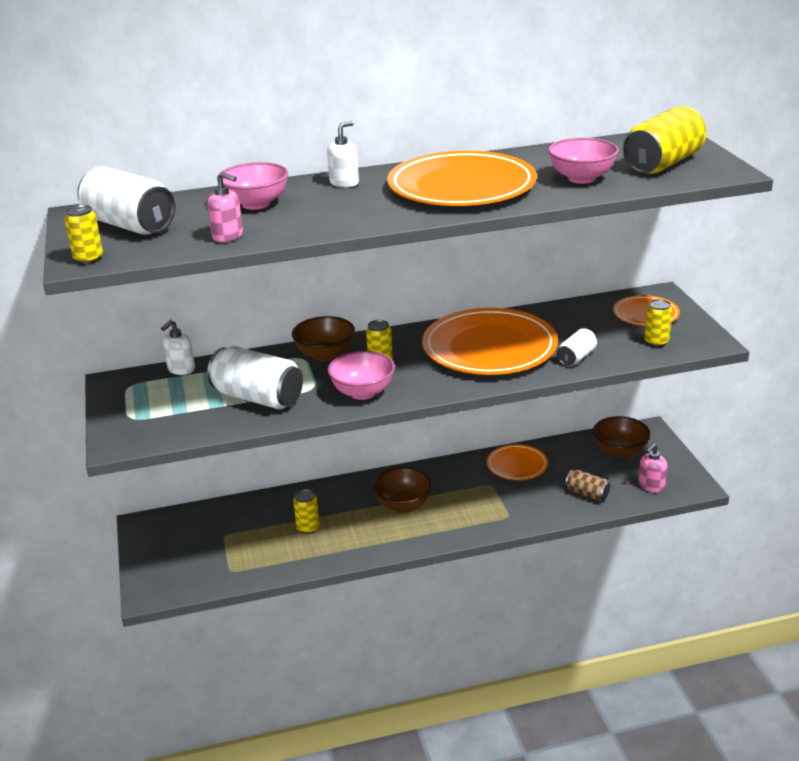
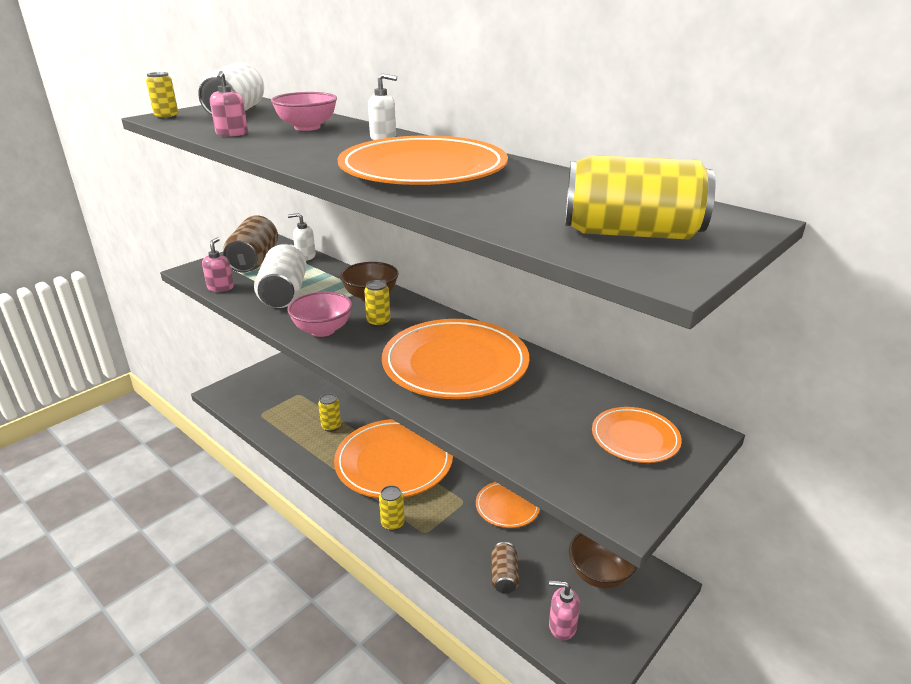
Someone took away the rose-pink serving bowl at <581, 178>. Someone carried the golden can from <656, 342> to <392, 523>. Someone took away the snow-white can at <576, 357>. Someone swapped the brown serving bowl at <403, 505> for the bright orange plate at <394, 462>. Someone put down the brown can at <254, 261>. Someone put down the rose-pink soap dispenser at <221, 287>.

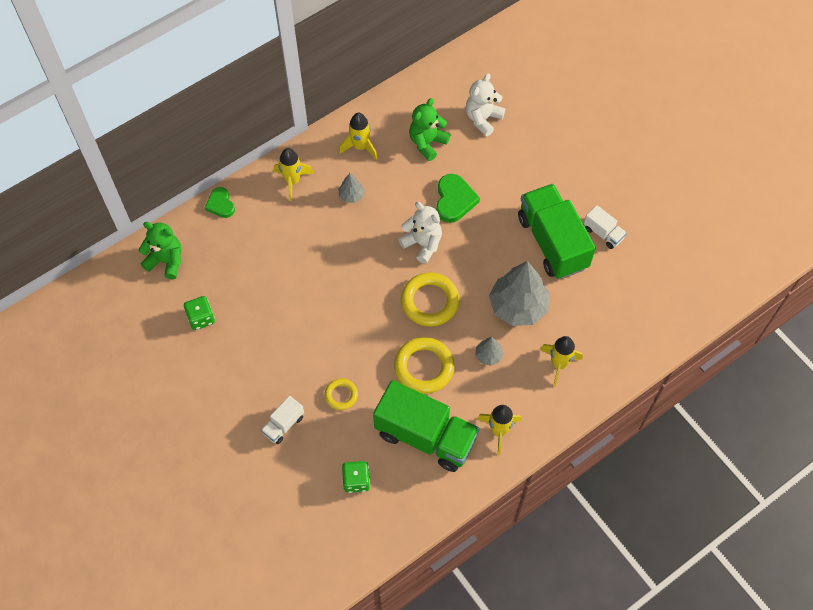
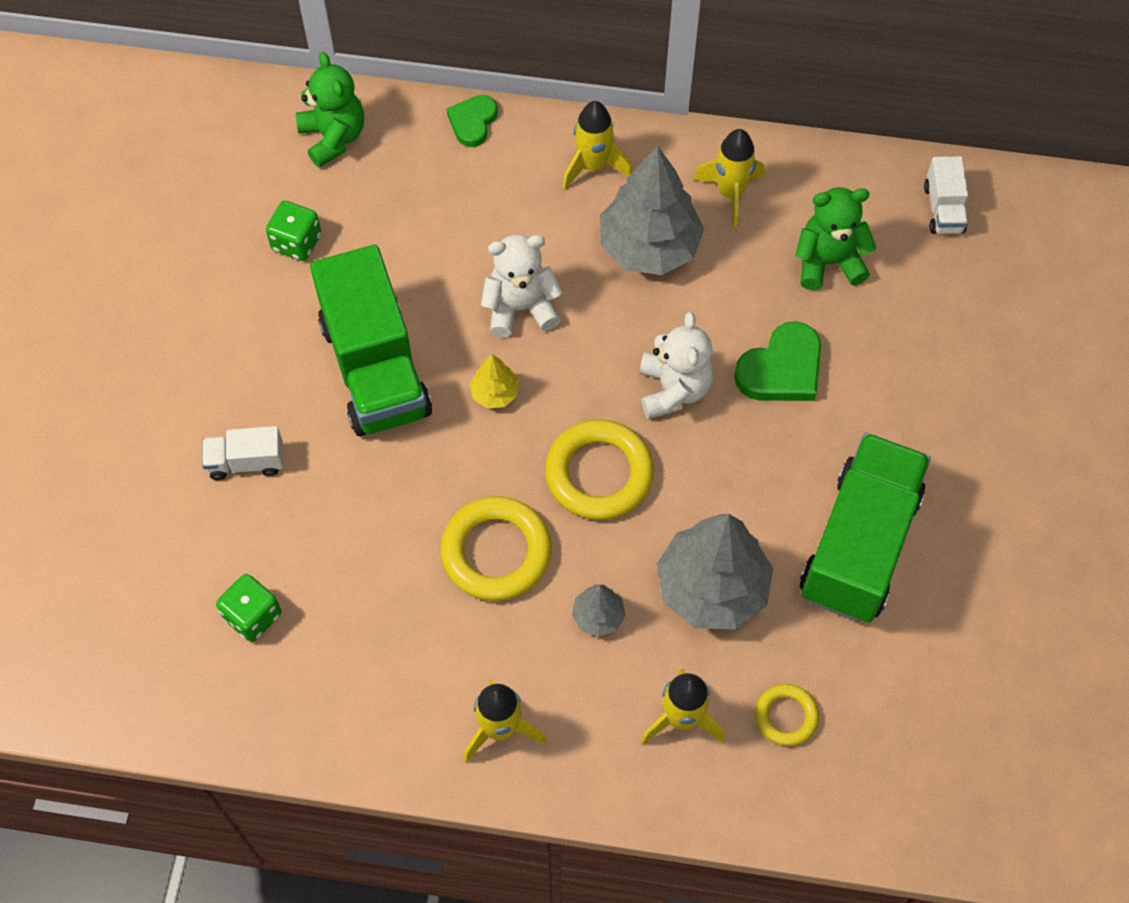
Someone carried the snow-white teddy bear from <483, 119> to <520, 308>. Someone scaled the gray tree at <351, 195> by 2.18. Someone carried the snow-white toy truck from <603, 233> to <943, 209>. Someone carried the golden hoop from <341, 395> to <786, 716>. Someone carried the green toy truck from <425, 436> to <375, 368>. Someone put down the golden tree at <495, 393>.

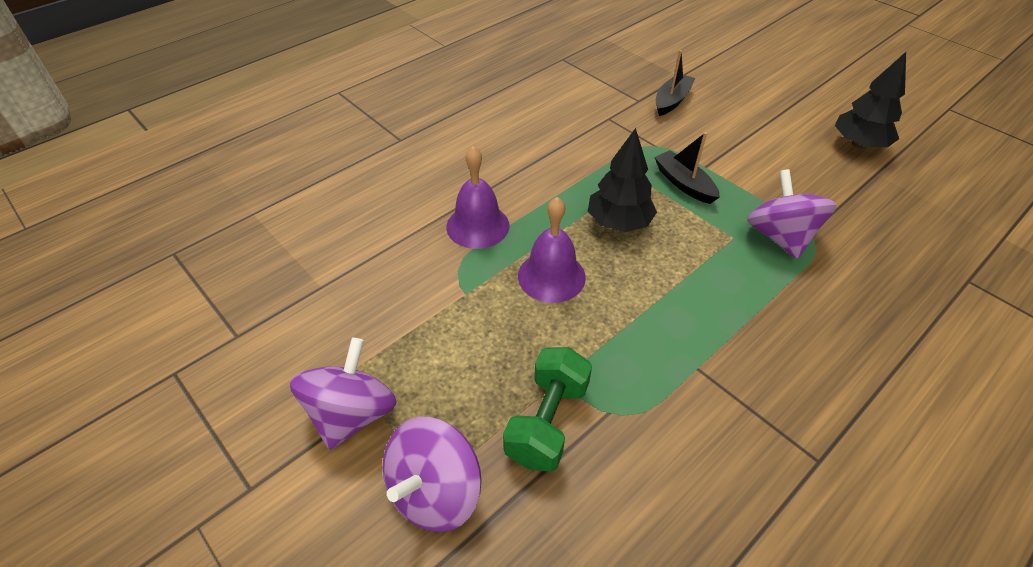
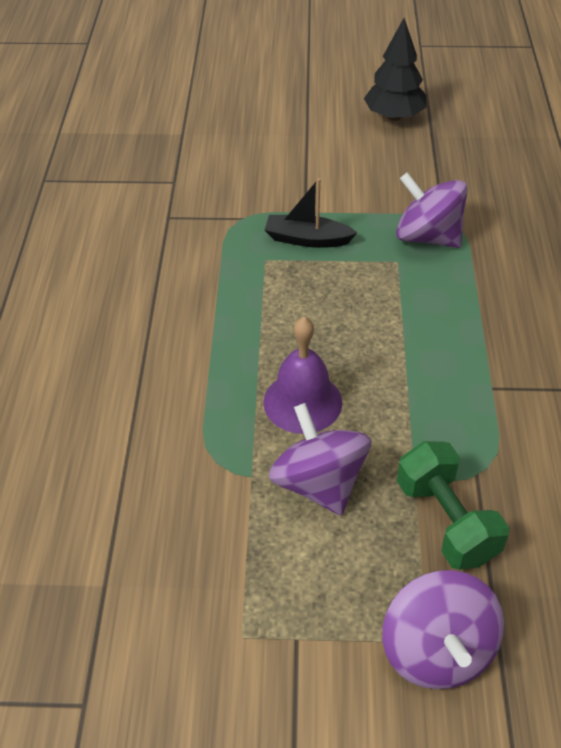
Someone took away the ebony toy boat at <672, 101>. Someone took away the ebony tree at <619, 223>. Someone took away the purple bell at <478, 226>. Someone carried the purple spinning top from <352, 413> to <319, 483>.

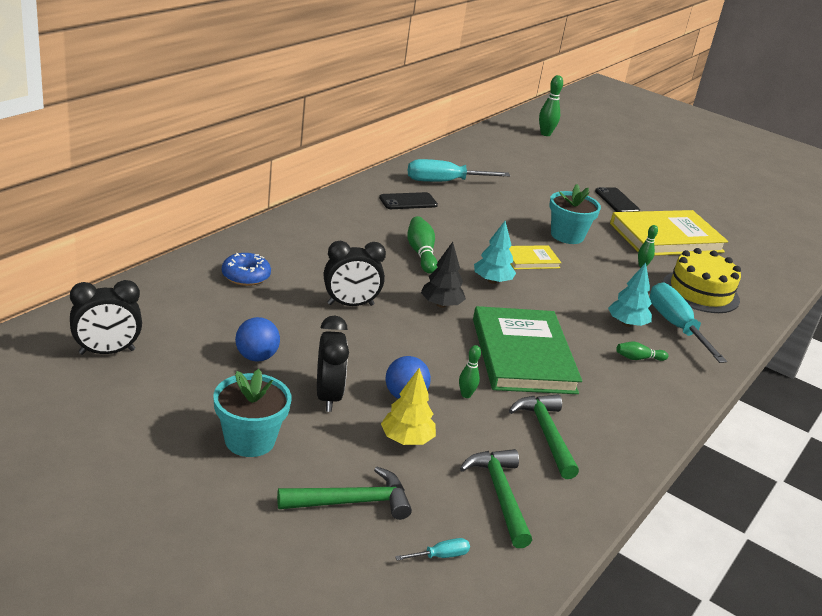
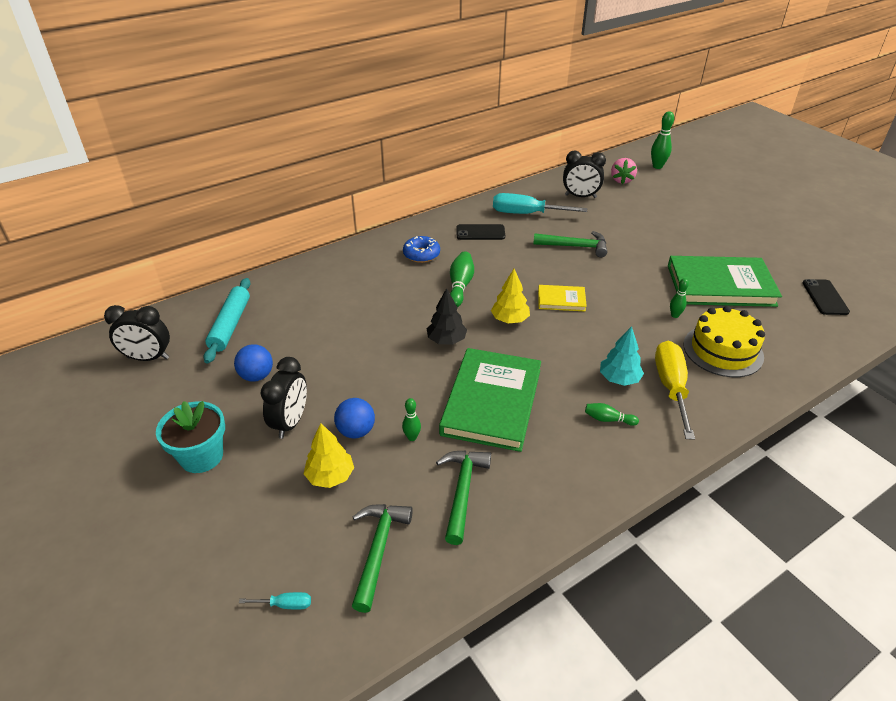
Someone took away the turquoise plant pot at <567, 235>. Someone carried the ebony mobile phone from <616, 201> to <825, 297>. Someone repainted the golden hardback at <666, 238>, which became the green hardback at <720, 285>. Someone repainted the turquoise tree at <492, 281>, which became the golden tree at <509, 320>. Someone carried the ebony bedside clock from <350, 304> to <580, 196>. Someone carried the royal blue donut from <246, 276> to <421, 254>. Someone repainted the turquoise screwdriver at <675, 326>, which became the golden screwdriver at <671, 387>. Someone carried the green claw hammer from <352, 502> to <575, 246>. Someone put down the rose-pink strawberry at <621, 180>. Someone put down the turquoise dough roller at <230, 325>.

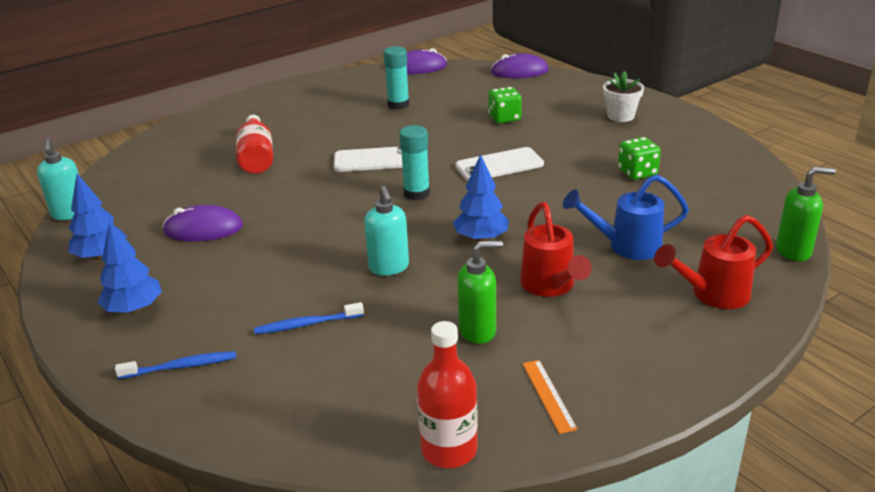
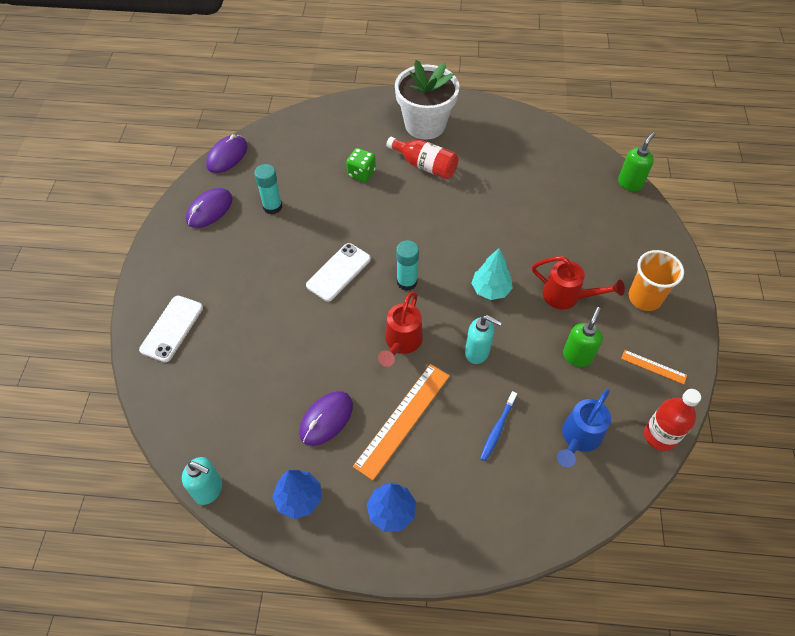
Someone carried the purple computer mouse from <519, 71> to <209, 210>. Someone scaled the snow-white plant pot at <620, 116> by 1.97. Someone carried the scarlet drink bottle from <256, 157> to <425, 166>. Someone took away the green game die at <637, 173>. Someone carried the snow-white mobile phone from <499, 165> to <172, 328>. Someone repainted the royal blue tree at <481, 238>, which became the turquoise tree at <490, 289>. Someone carried the royal blue watering can from <625, 246> to <578, 438>. Someone carried the scarlet watering can from <712, 295> to <401, 343>. Someone took away the royal blue dental brush at <180, 367>. Someone put down the bright orange tumbler at <644, 298>. Someone put down the bright orange measuring stick at <403, 420>.

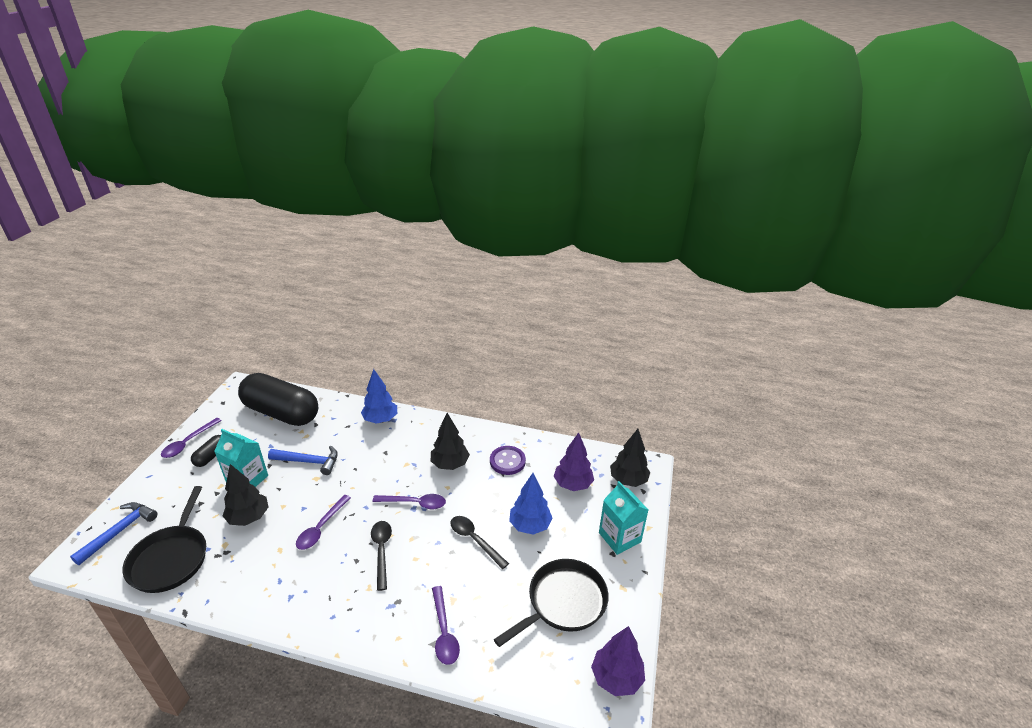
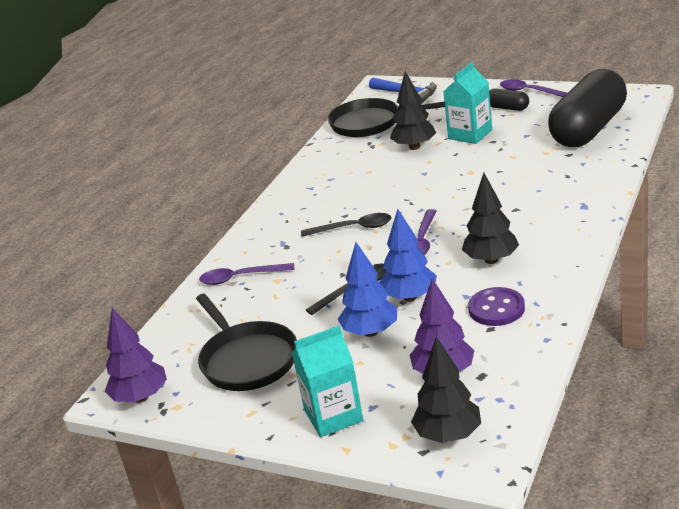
Someone carried the royal blue tree from <381, 419> to <410, 297>. Someone took away the royal blue claw hammer at <309, 462>. Someone took away the purple spoon at <321, 528>.

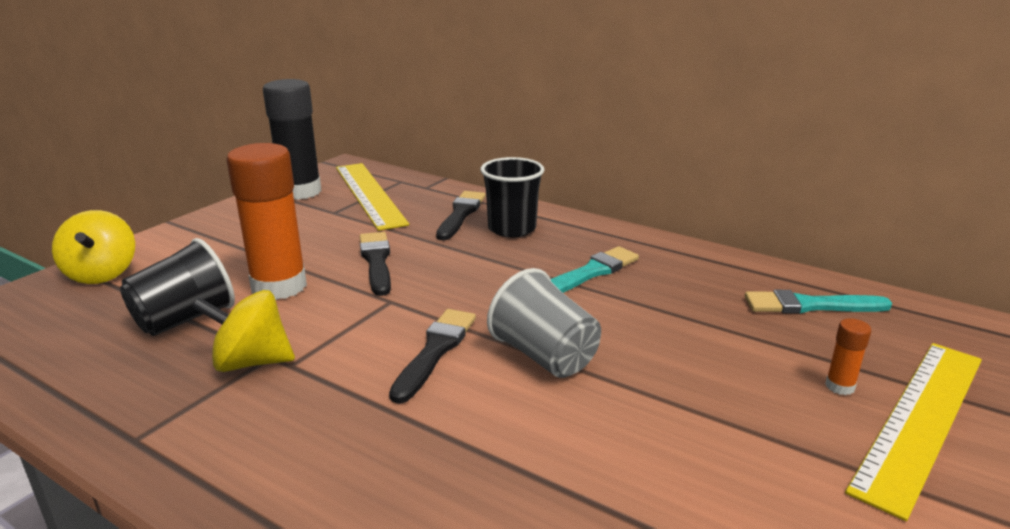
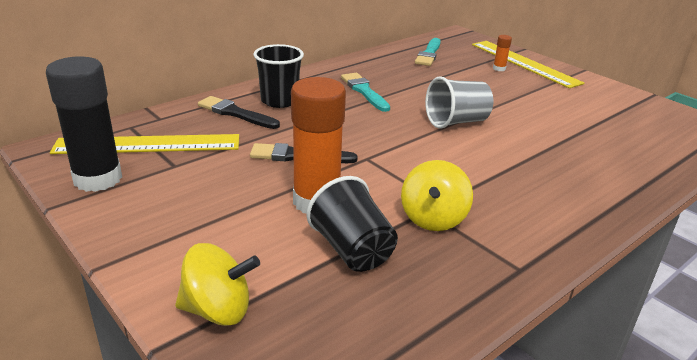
Someone took away the ebony brush at <435, 351>.

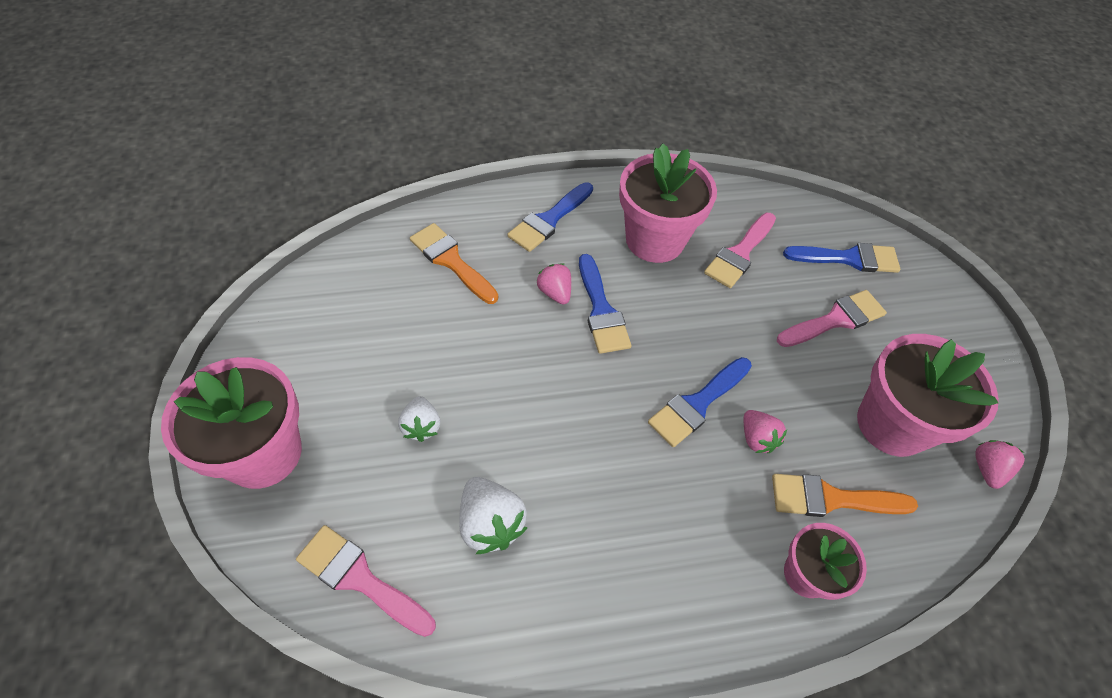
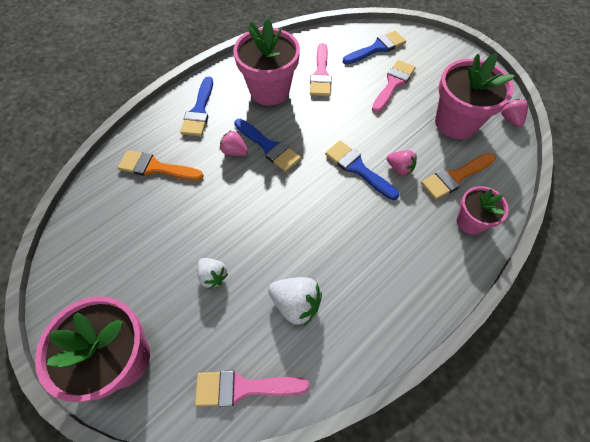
Someone rotated the royal blue brush at <697, 404> by 120 degrees clockwise.

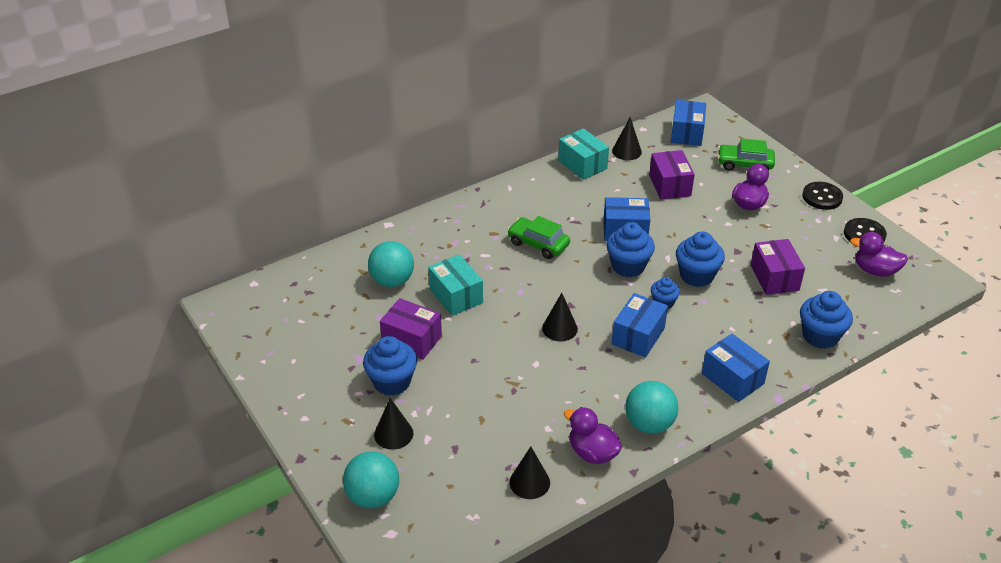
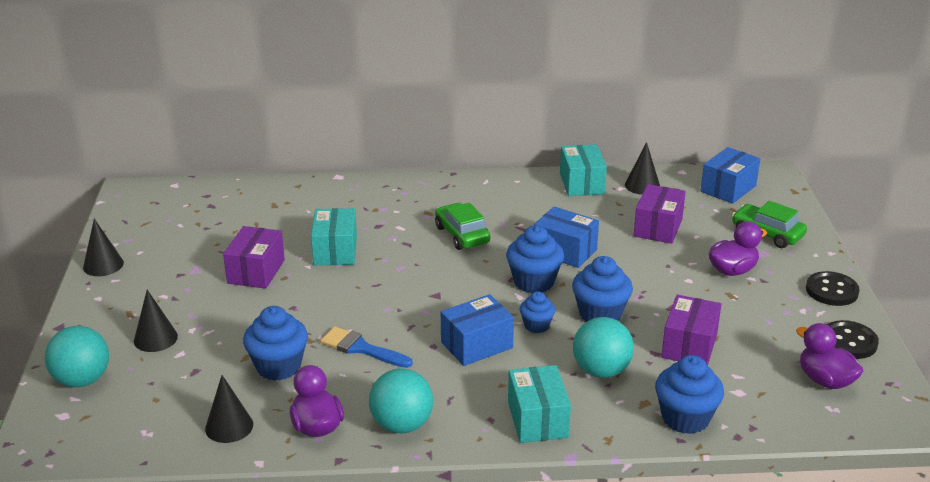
Someone carried the turquoise play ball from <392, 281> to <601, 371>. Someone carried the ebony cone shape from <559, 328> to <103, 265>. Someone rotated the purple box at <412, 340> by 45 degrees clockwise. Someone repainted the royal blue box at <732, 378>, which became the turquoise box at <537, 419>. Someone carried the royal blue fairy cake from <392, 382> to <278, 367>. Someone put down the royal blue brush at <361, 348>.

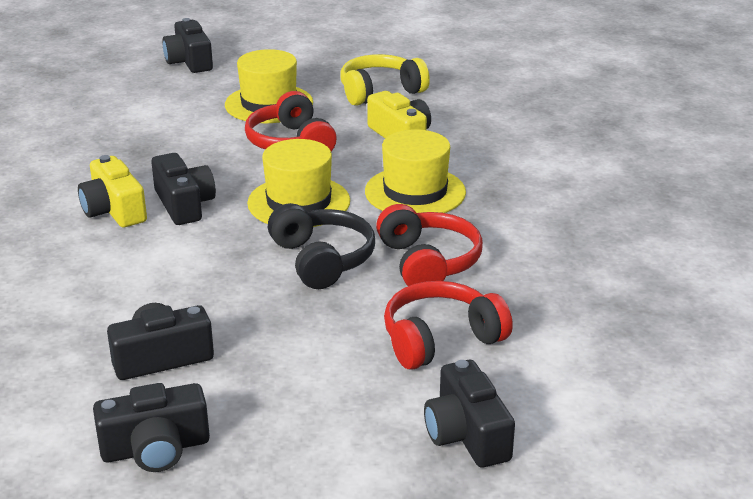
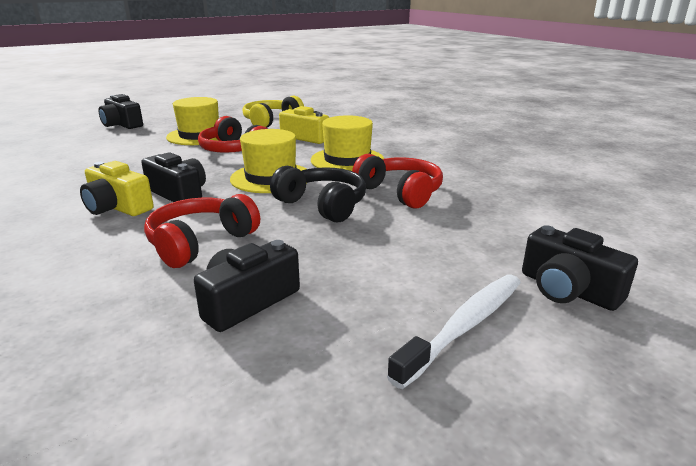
Someone carried the scarlet headphones from <441, 339> to <201, 243>. Someone took away the ebony photo camera at <155, 448>. Someone put down the snow-white dental brush at <463, 327>.

